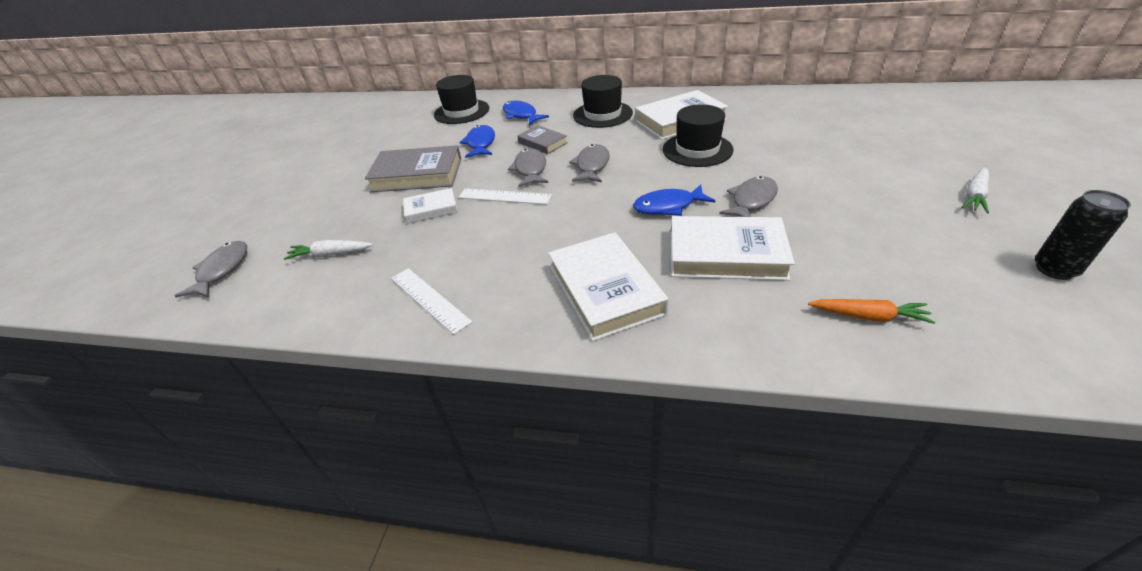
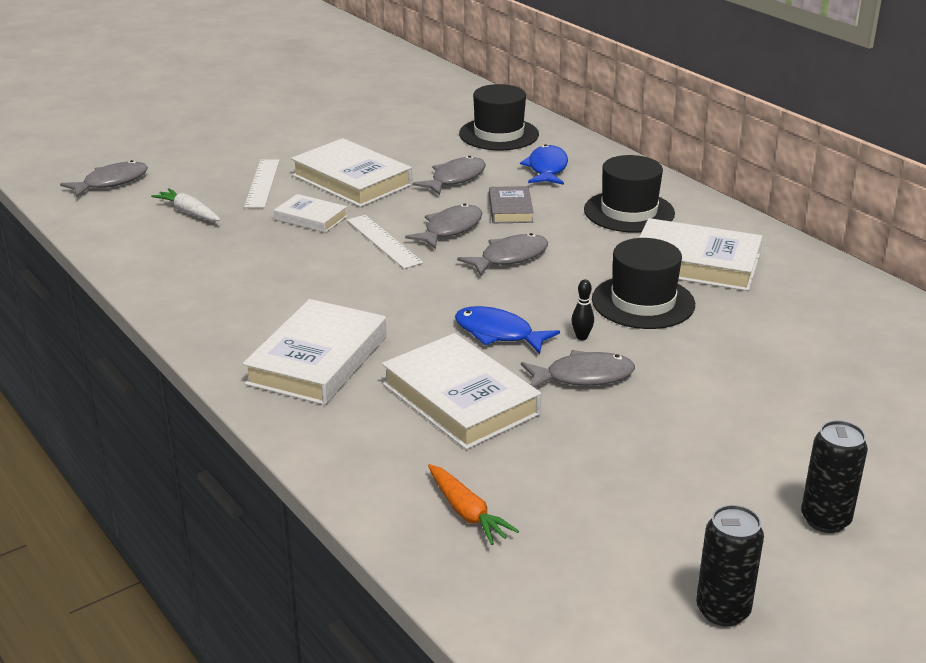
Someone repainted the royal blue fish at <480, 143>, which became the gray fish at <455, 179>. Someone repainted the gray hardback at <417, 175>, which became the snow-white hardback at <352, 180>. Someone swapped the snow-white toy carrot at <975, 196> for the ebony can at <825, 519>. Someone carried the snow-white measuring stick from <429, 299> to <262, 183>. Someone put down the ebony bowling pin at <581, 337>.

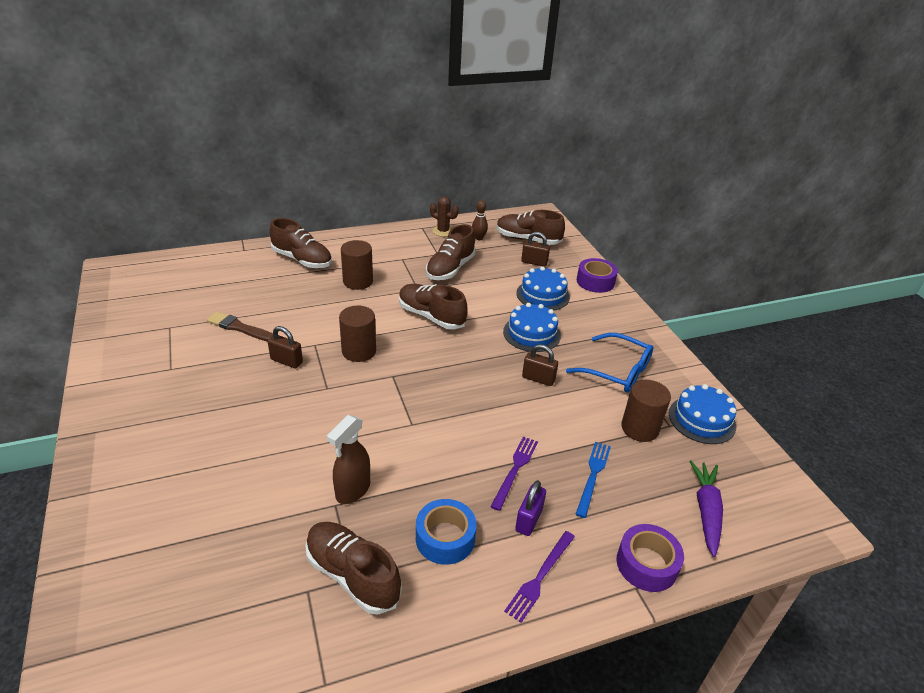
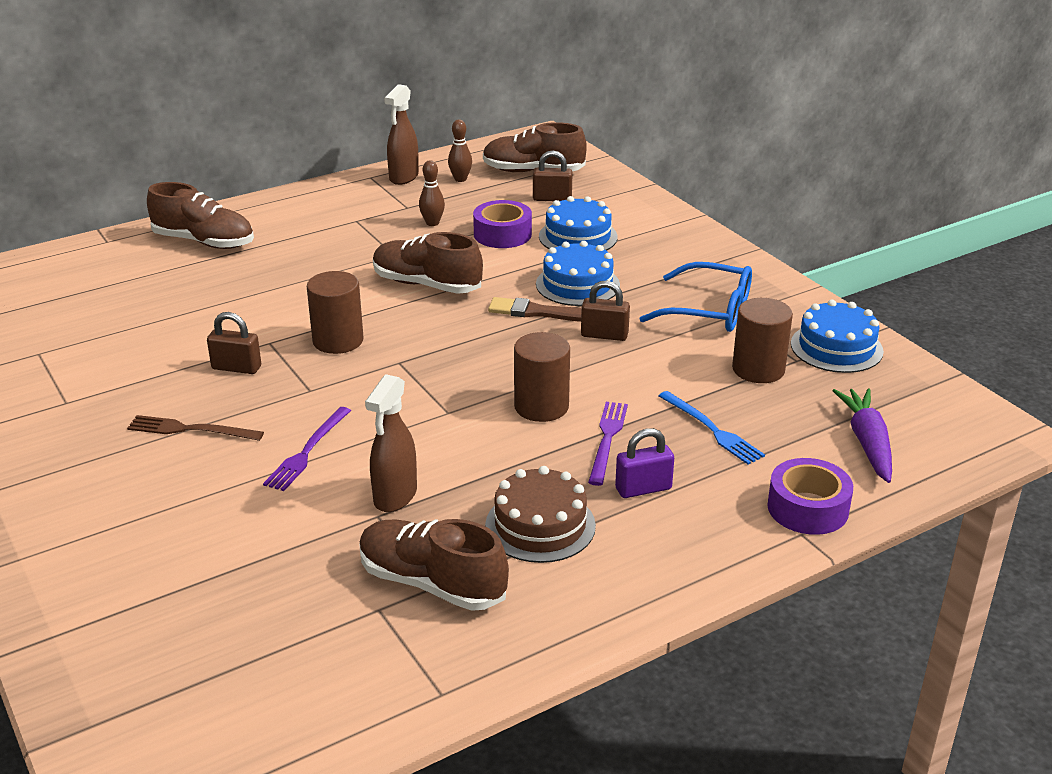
Someone swapped the brown cactus at <443, 231> for the brown sprayer at <403, 177>. Someone swapped the brown sneaker at <450, 269> for the brown bowling pin at <432, 223>. Someone carried the brown solid cylinder from <358, 281> to <541, 406>. Someone carried the purple tape from <595, 281> to <502, 234>. Someone carried the brown brush from <239, 328> to <539, 312>. Someone rotated the royal blue table fork at <593, 476> by 135 degrees clockwise. Someone rotated the purple lock at <528, 520> by 60 degrees clockwise. Someone swapped the royal blue tape at <445, 538> for the brown gateau at <540, 525>. Someone carried the purple table fork from <540, 577> to <307, 451>. Someone put down the brown table fork at <190, 430>.

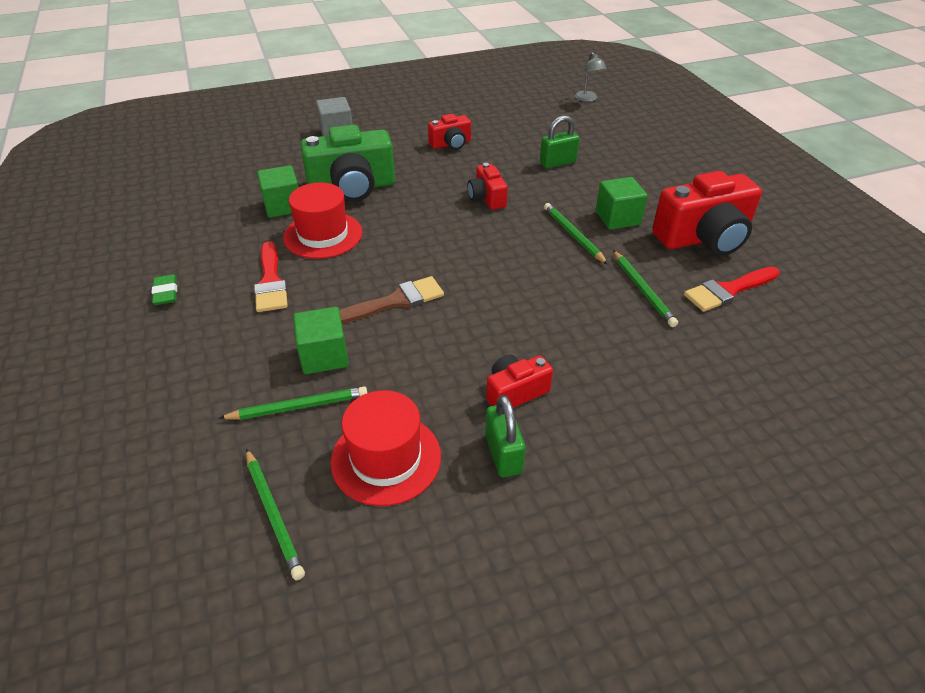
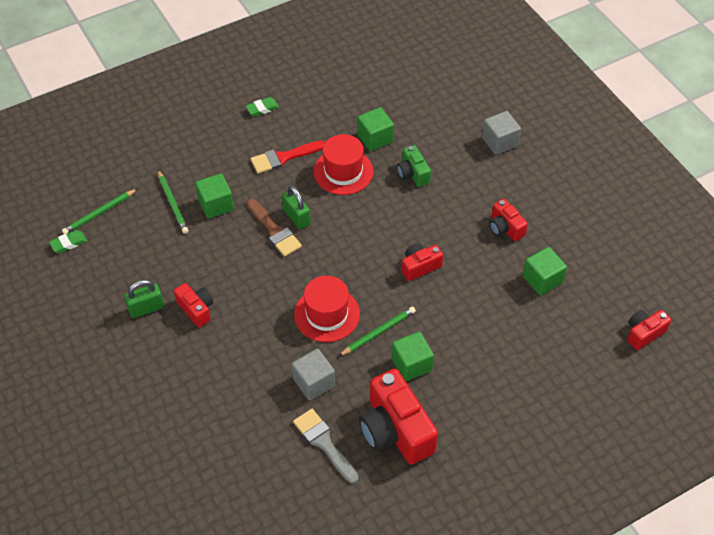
Someone swapped the gray lamp at <588, 99> for the scarlet photo camera at <644, 333>. Someone carried the green lock from <557, 163> to <296, 217>. Someone scaled the green photo camera at <352, 187> by 0.53. Someone swapped the green pencil at <642, 290> for the gray solid cube at <314, 382>. Someone repainted the scarlet brush at <728, 290>, which became the gray brush at <324, 443>. Someone carried the scarlet hat from <386, 458> to <326, 314>. Someone put down the green gum eraser at <68, 243>. Someone put down the green solid cube at <542, 279>.

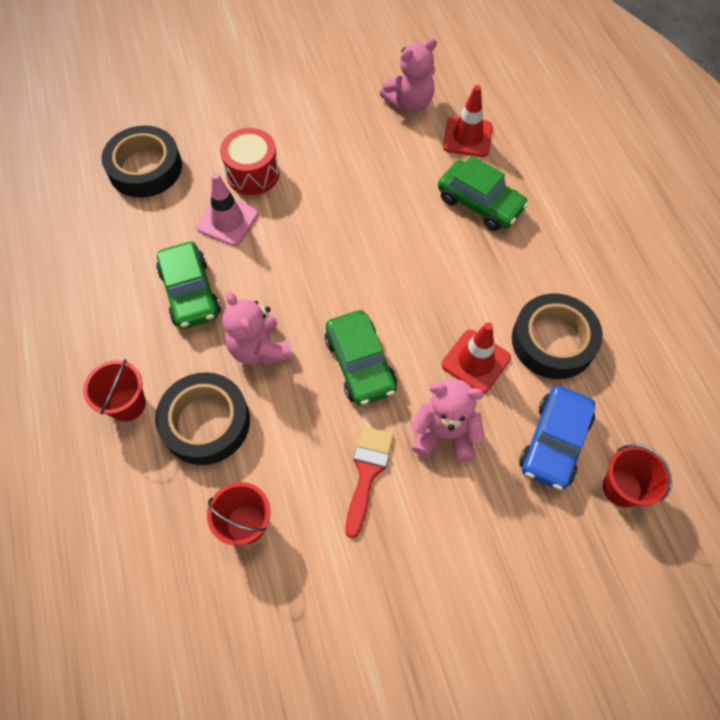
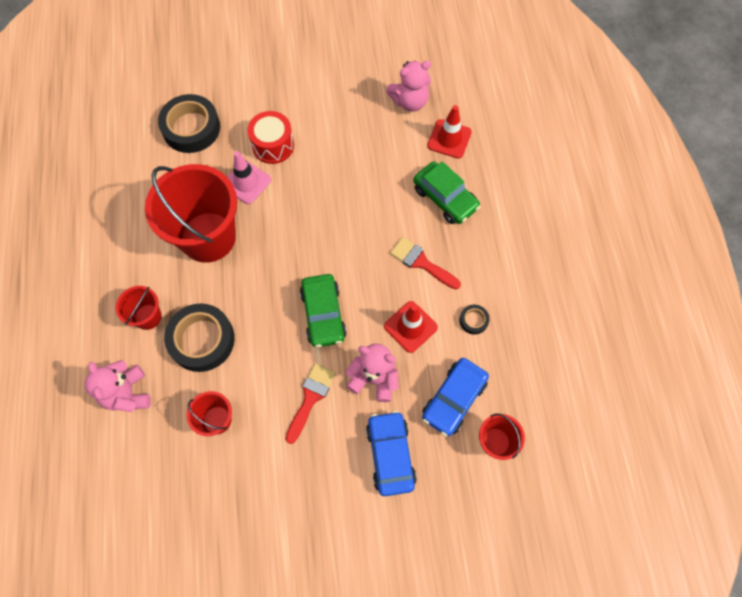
Someone swapped the green car at <190, 293> for the scarlet pail at <208, 237>. Someone carried the rose-pink teddy bear from <259, 348> to <127, 393>. Someone scaled the ebony tape at <553, 341> by 0.45. Someone put down the scarlet brush at <421, 262>. Someone put down the royal blue car at <390, 455>.

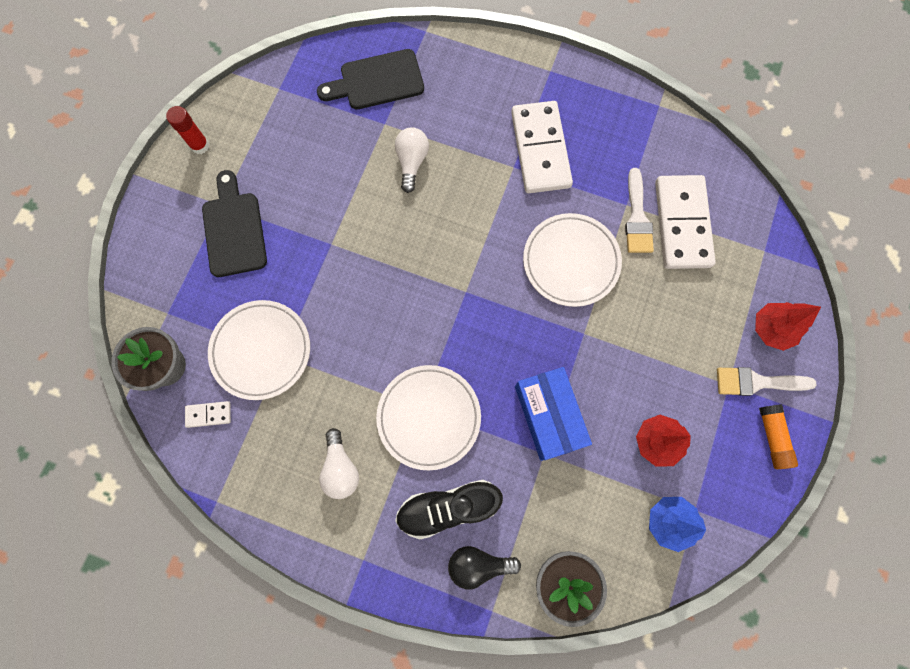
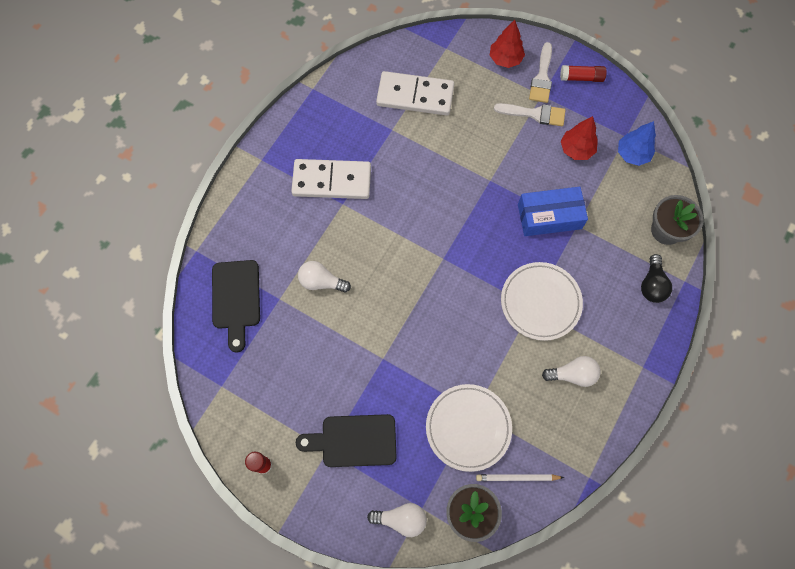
Someone carried the snow-white brush from <637, 217> to <534, 114>. Someone took away the snow-white plate at <571, 261>. Someone swapped the snow-white domino tile at <208, 414> for the snow-white pencil at <517, 478>. Someone repainted the bright orange stick of glue at <772, 437>, which became the scarlet stick of glue at <581, 78>. Someone took away the ebony sneaker at <448, 507>. Someone put down the snow-white lightbulb at <401, 519>.

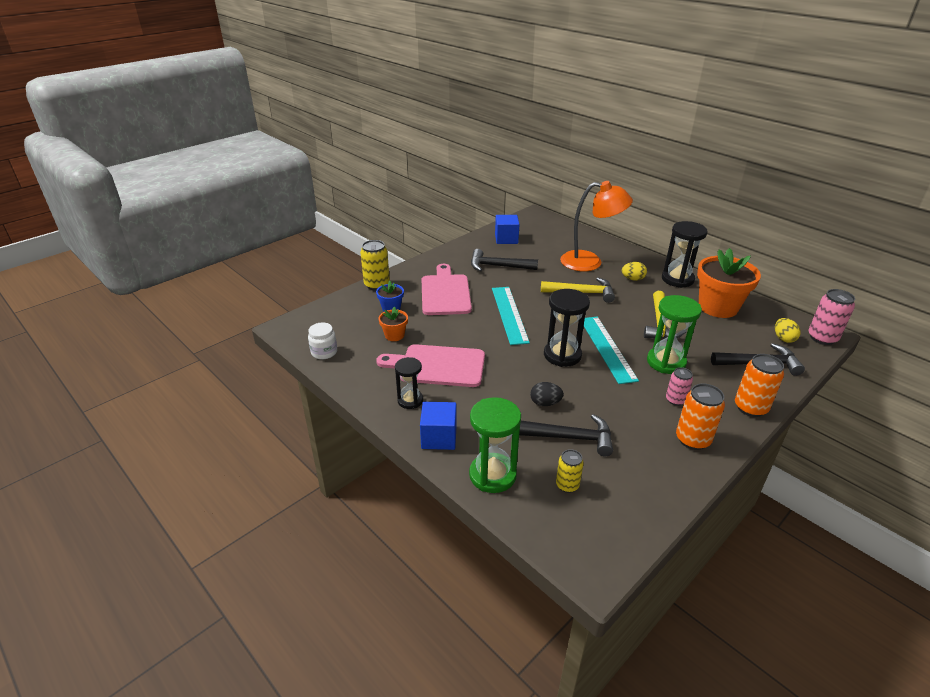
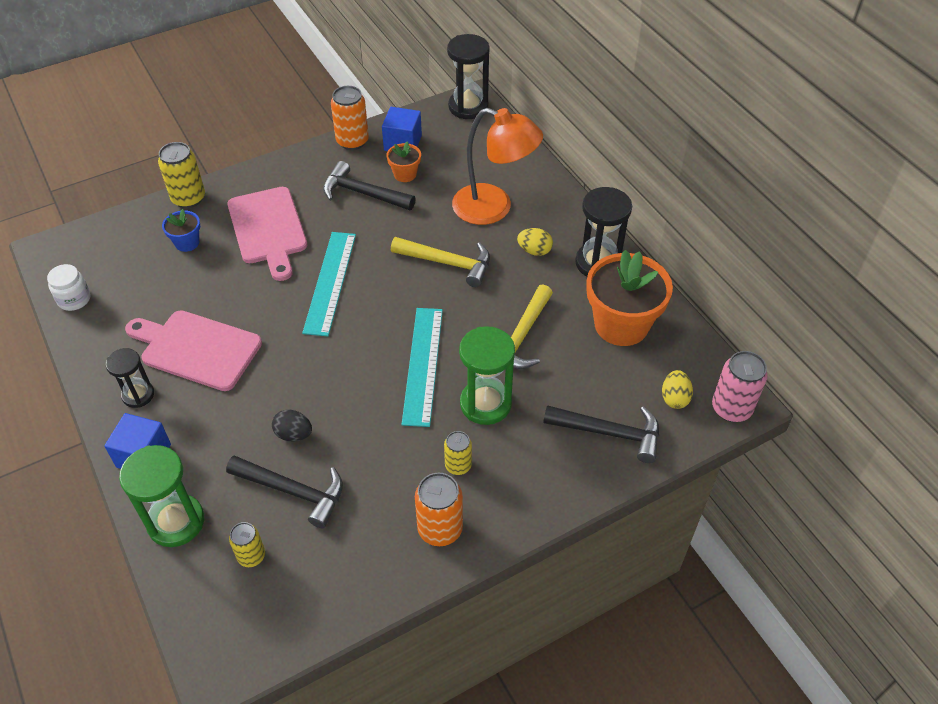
Someone rotated the rose-pink bread board at <445, 293> by 150 degrees clockwise. Someone carried the ebony hourglass from <562, 355> to <468, 107>. Someone carried the bright orange plant pot from <394, 335> to <405, 174>. Someone carried the bright orange can from <750, 408> to <352, 141>. Someone repainted the rose-pink can at <675, 400>, which became the golden can at <458, 465>.

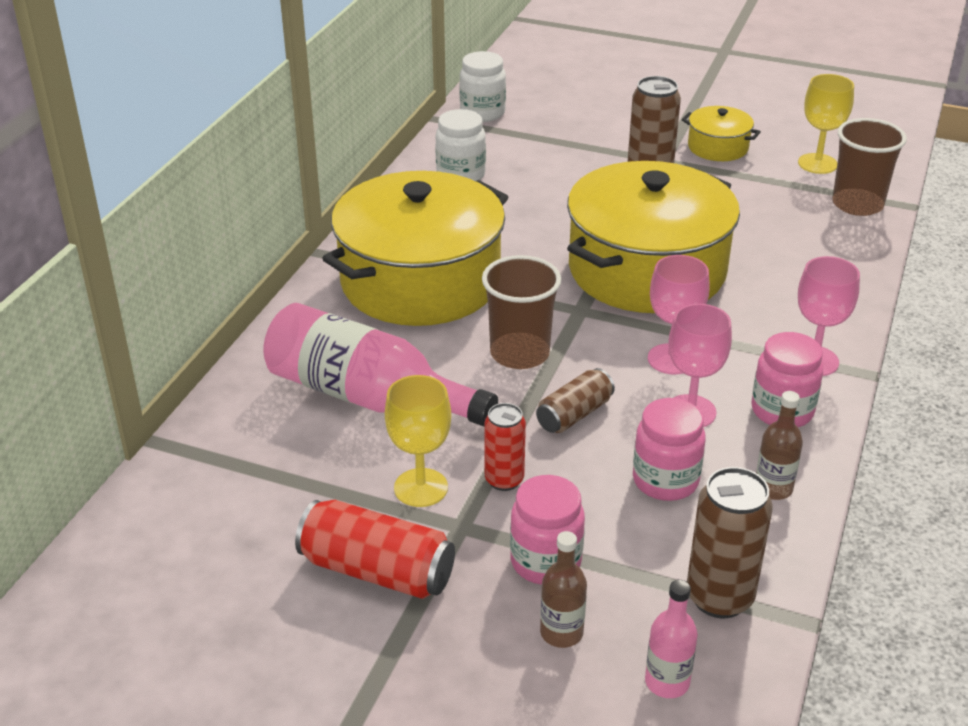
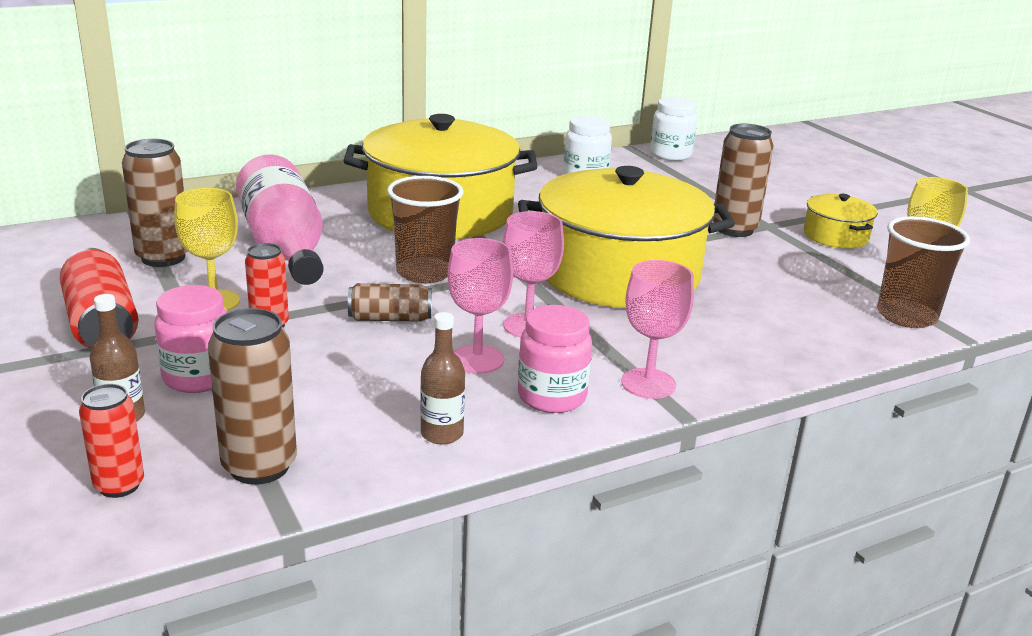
Someone took away the rose-pink jam jar at <665, 481>. Someone swapped the rose-pink drink bottle at <667, 682> for the scarlet can at <119, 485>. Someone put down the brown can at <163, 258>.

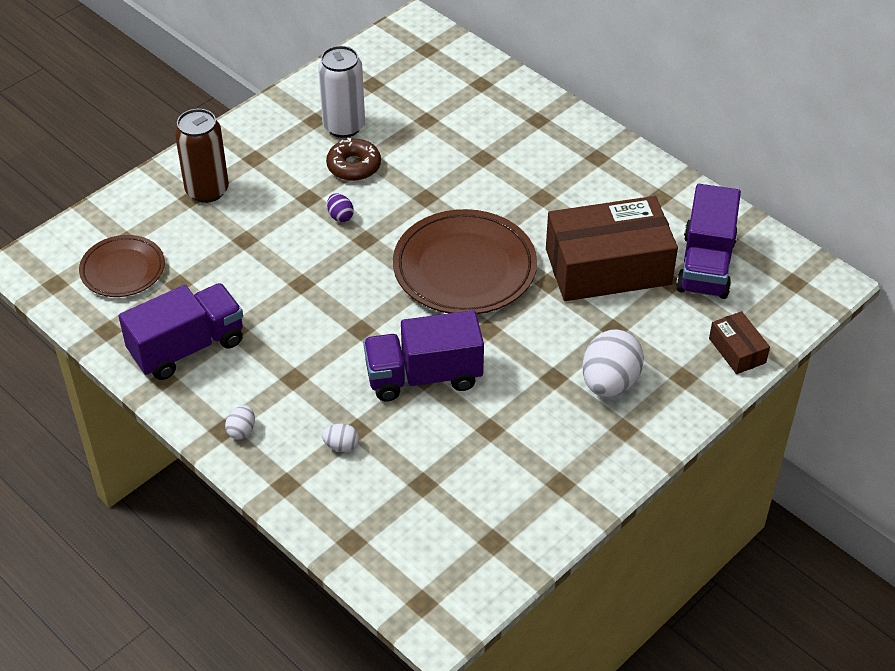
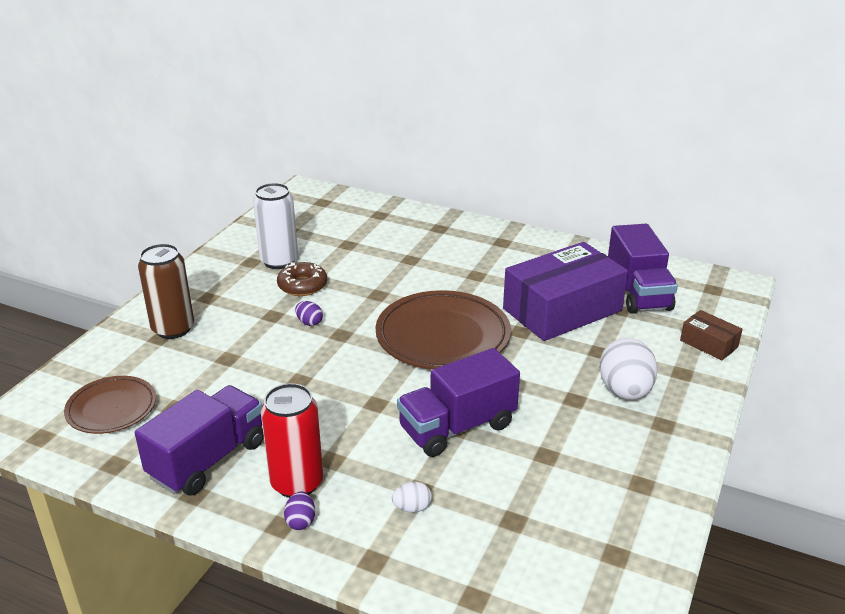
Someone repainted the brown box at <608, 267>, which became the purple box at <562, 310>. Someone repainted the snow-white egg at <241, 430>, which became the purple egg at <300, 521>. Someone put down the scarlet can at <297, 483>.

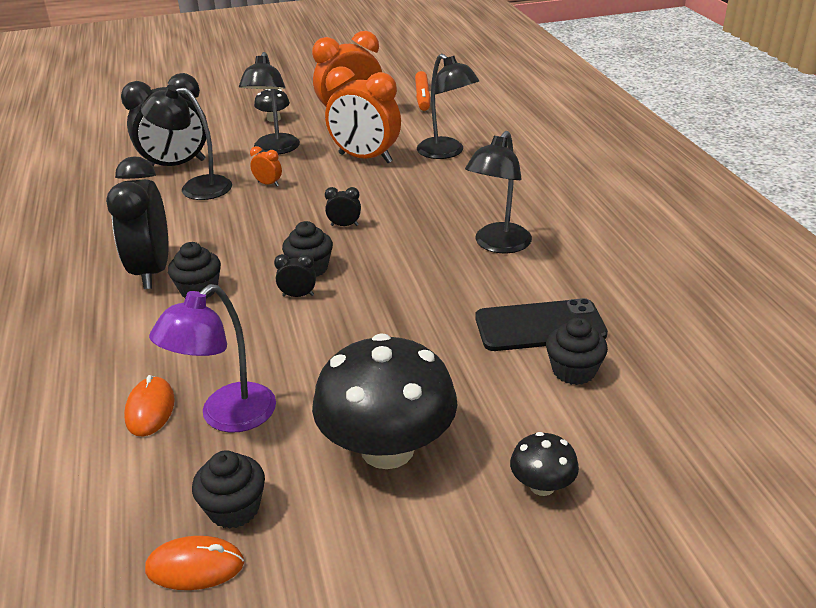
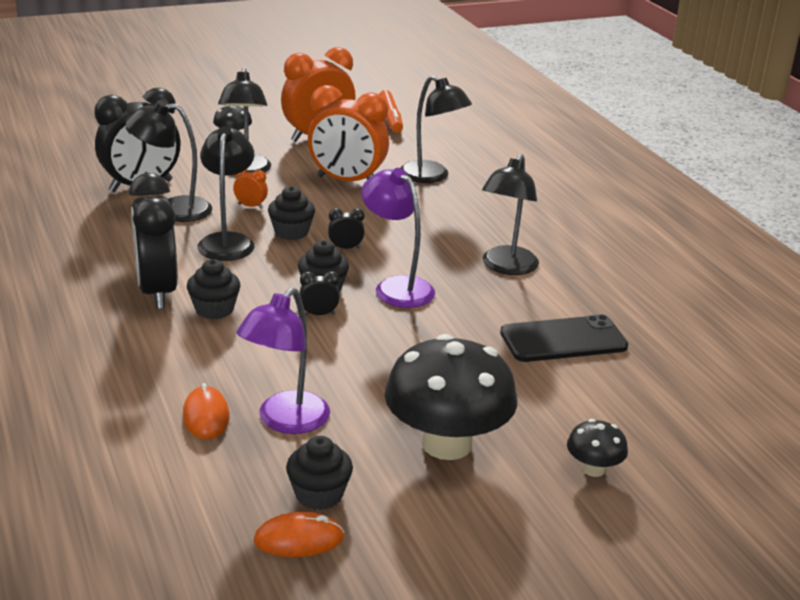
Someone carried the ebony fairy cake from <573, 371> to <291, 232>. Someone put down the ebony lamp at <227, 241>. Someone put down the purple lamp at <396, 287>.

